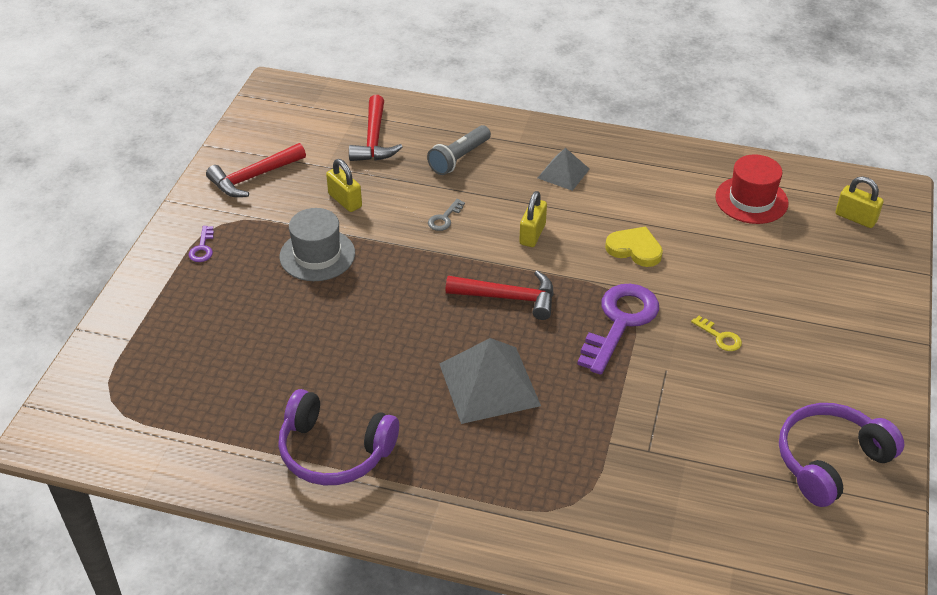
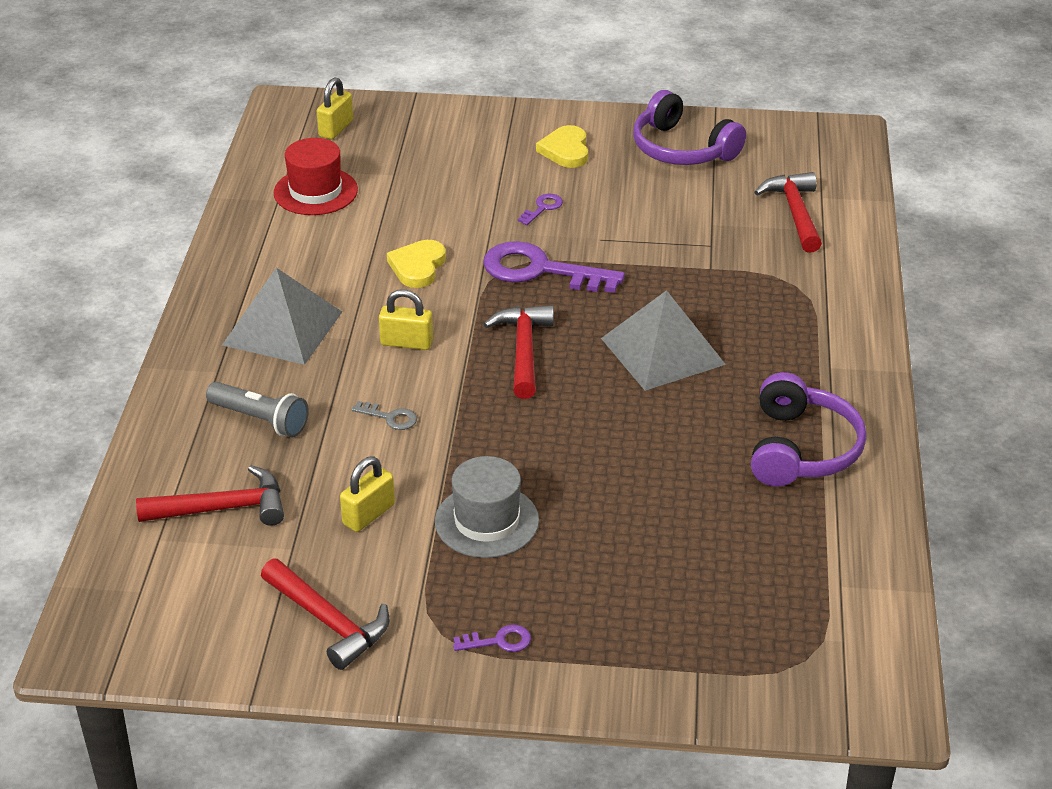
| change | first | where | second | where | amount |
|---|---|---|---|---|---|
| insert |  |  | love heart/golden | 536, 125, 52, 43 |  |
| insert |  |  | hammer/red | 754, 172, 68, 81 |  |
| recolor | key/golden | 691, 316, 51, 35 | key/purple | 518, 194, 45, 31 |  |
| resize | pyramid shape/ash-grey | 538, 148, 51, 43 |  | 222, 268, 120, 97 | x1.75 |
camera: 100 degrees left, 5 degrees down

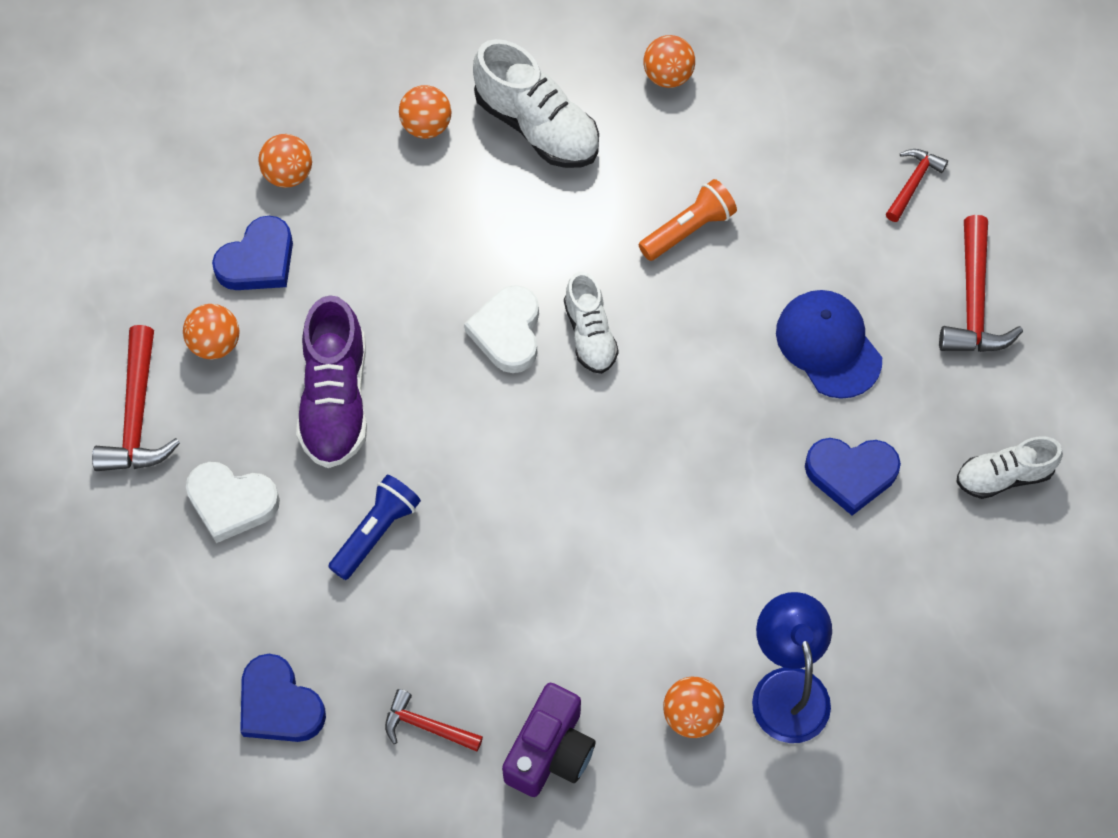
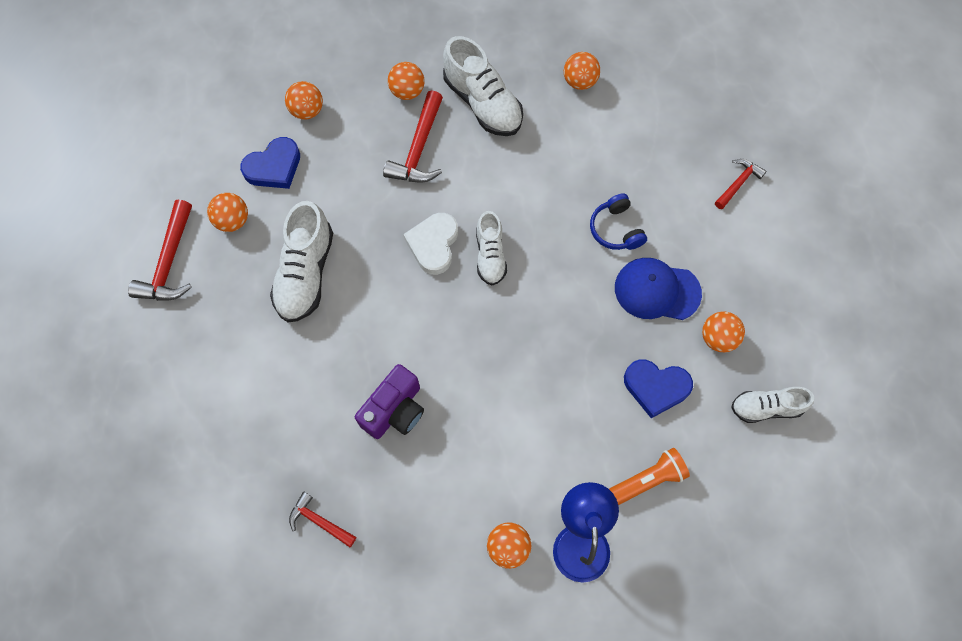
| change | first | where | second | where | amount |
|---|---|---|---|---|---|
| delete | love heart/snow-white | 186, 462, 94, 81 |  |  |  |
| delete | love heart/blue | 240, 654, 86, 88 |  |  |  |
| delete | pocket torch/blue | 328, 475, 93, 105 |  |  |  |
| insert |  |  | over-ear headphones/blue | 590, 193, 57, 57 |  |
| insert |  |  | play ball/bright orange | 702, 312, 43, 40 |  |
| move | photo camera/purple | 502, 683, 94, 114 |  | 355, 364, 69, 75 |  |
| move | pocket torch/bright orange | 639, 179, 98, 82 |  | 609, 448, 81, 57 |  |
| move | hammer/red | 939, 215, 84, 137 |  | 383, 90, 60, 93 |  |
| recolor | lace-up shoe/purple | 296, 295, 71, 173 | lace-up shoe/snow-white | 270, 201, 63, 121 |  |
| rotate | cap/blue | 776, 290, 106, 109 |  | 615, 258, 87, 62 | 60 degrees counterclockwise |
camera: 10 degrees right, 5 degrees up

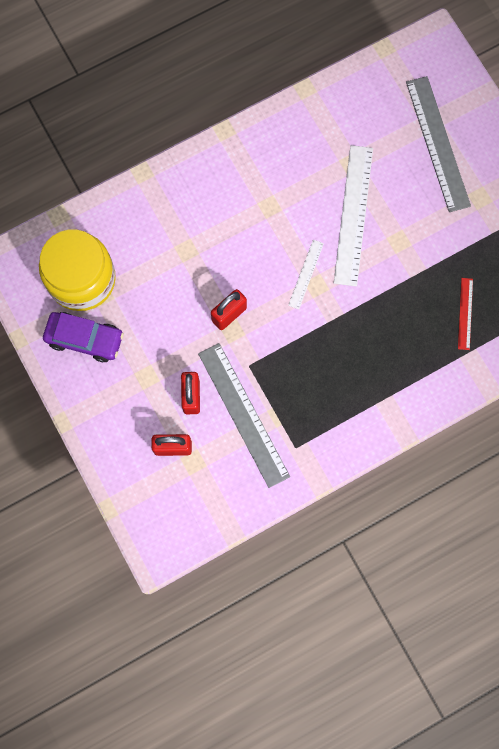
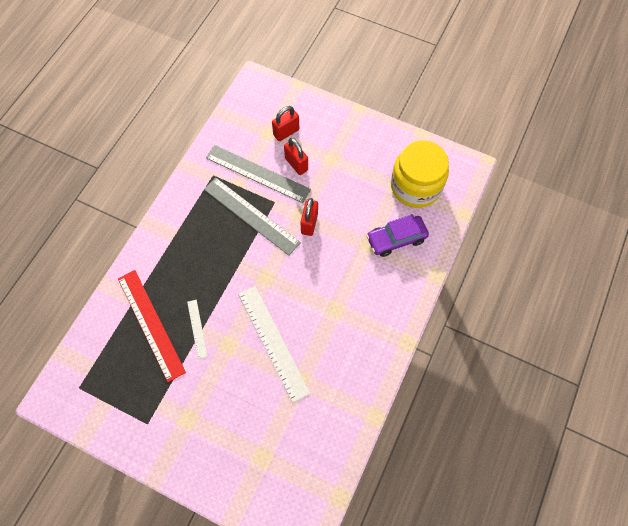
| change | first | where | second | where | amount |
|---|---|---|---|---|---|
| move | automobile/purple | 43, 312, 81, 50 |  | 366, 214, 63, 43 |  |
| move | measuring stick/snow-white | 288, 240, 36, 69 |  | 187, 300, 21, 59 |  |
| move | measuring stick/ash-grey | 406, 76, 65, 136 |  | 204, 178, 97, 78 |  |
| resize | measuring stick/red | 458, 278, 15, 72 |  | 118, 270, 68, 112 | x2.03 |
camera: 145 degrees right, 10 degrees down

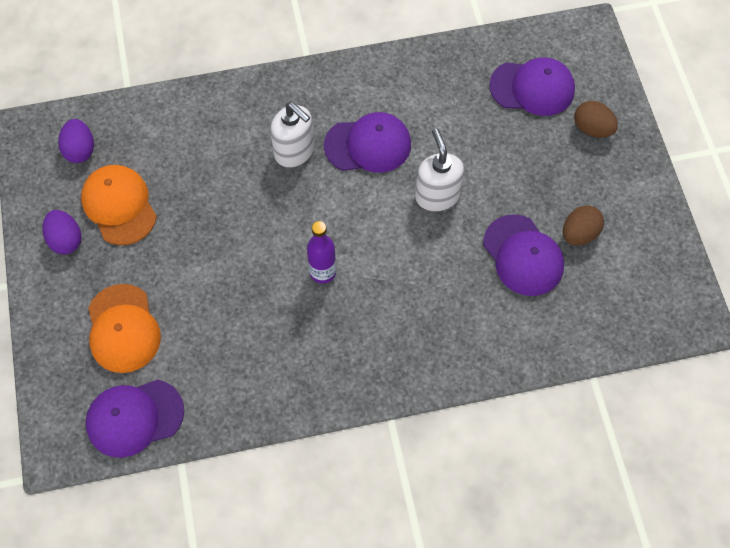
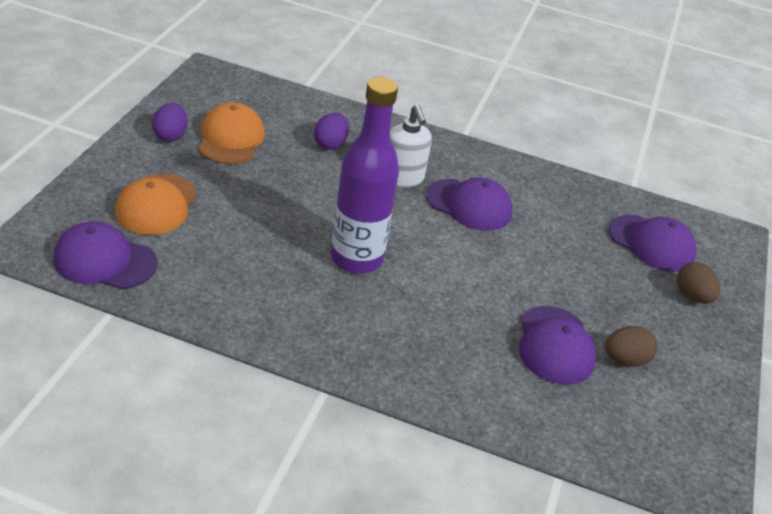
| change | first | where | second | where | amount |
|---|---|---|---|---|---|
| delete | soap pump/snow-white | 415, 129, 49, 83 |  |  |  |
| move | egg/purple | 58, 119, 36, 44 |  | 314, 113, 35, 37 |  |
| resize | flask/purple | 307, 221, 29, 62 |  | 331, 77, 68, 197 | x1.91 |
camera: 25 degrees right, 25 degrees down

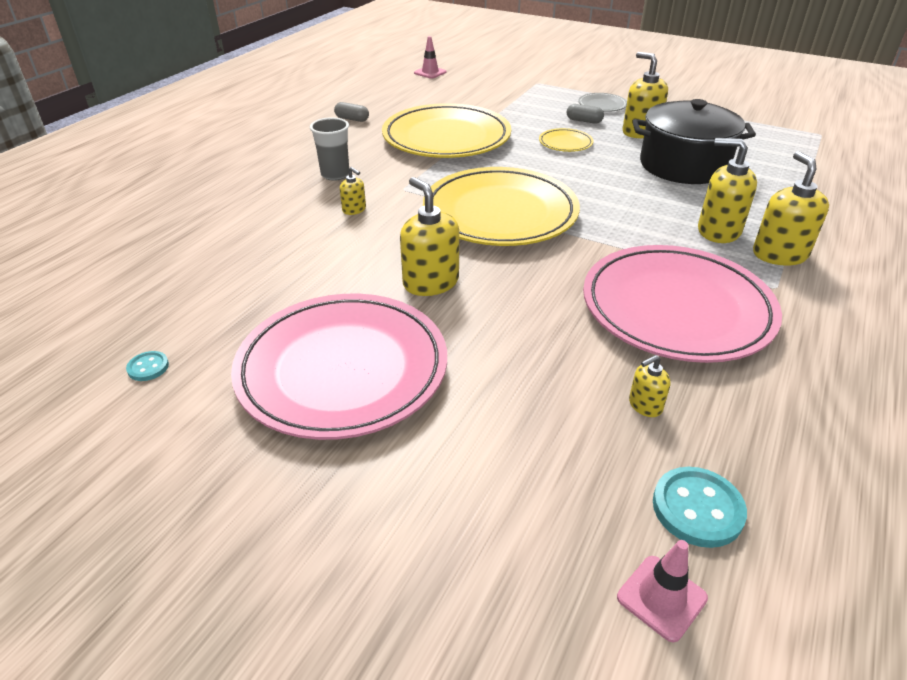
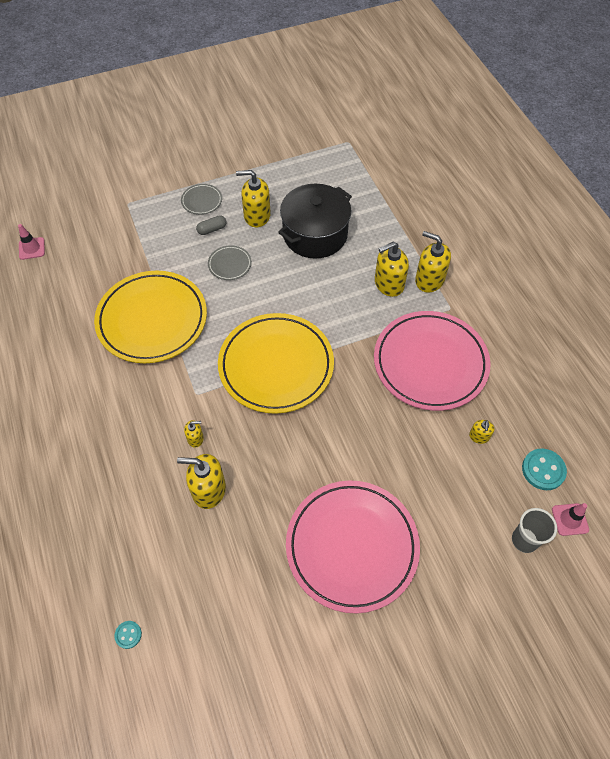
| change | first | where | second | where | amount |
|---|---|---|---|---|---|
| delete | capsule/ash-grey | 334, 102, 35, 20 |  |  |  |
| move | shirt button/teal | 126, 351, 43, 30 |  | 114, 621, 28, 28 |  |
| move | tumbler/ash-grey | 310, 117, 39, 64 |  | 512, 508, 45, 45 |  |
| move | soap pump/golden | 400, 177, 59, 119 |  | 177, 454, 49, 55 |  |
| recolor | dinner plate/golden | 539, 128, 55, 24 | dinner plate/ash-grey | 208, 245, 44, 35 |  |
camera: 50 degrees left, 20 degrees up

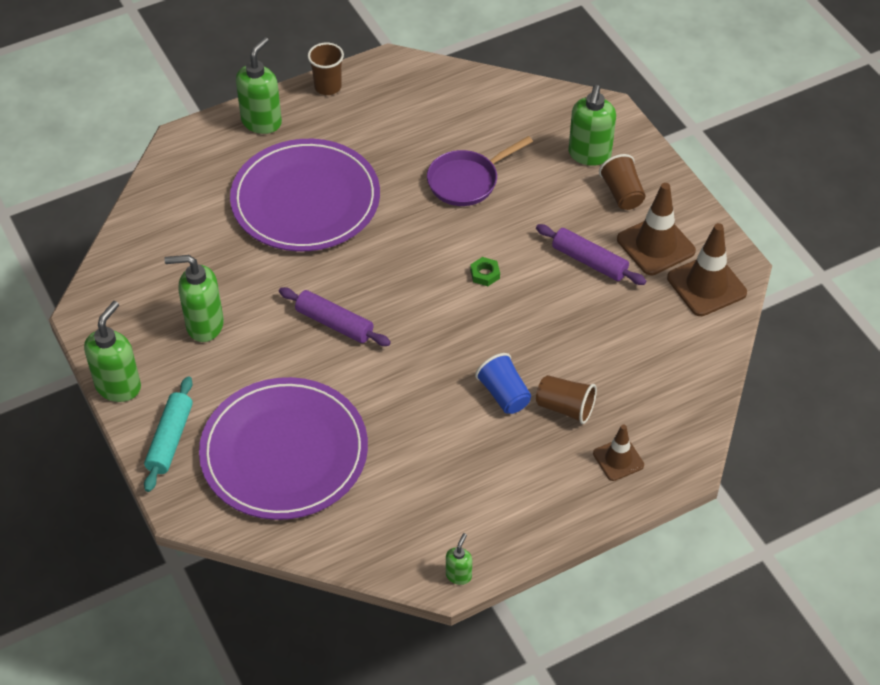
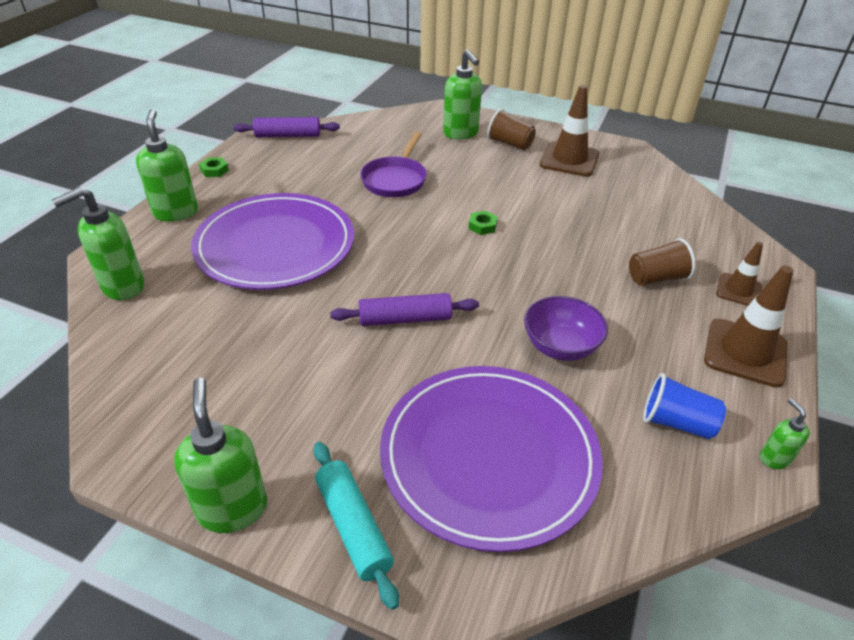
| change | first | where | second | where | amount |
|---|---|---|---|---|---|
| insert |  |  | deep dish/purple | 524, 296, 84, 65 |  |
| move | soap pump/green | 164, 255, 60, 87 |  | 52, 187, 92, 113 |  |
| move | tumbler/blue | 475, 353, 56, 61 |  | 643, 373, 83, 66 |  |
| move | dough roller/purple | 536, 224, 110, 61 |  | 233, 117, 107, 20 |  |
| move | safety cone/russet | 667, 223, 80, 93 |  | 704, 266, 89, 122 |  |
| replace | tumbler/russet | 308, 42, 36, 53 | hexagon nut/green | 199, 157, 30, 20 |  |
camera: 40 degrees left, 10 degrees down

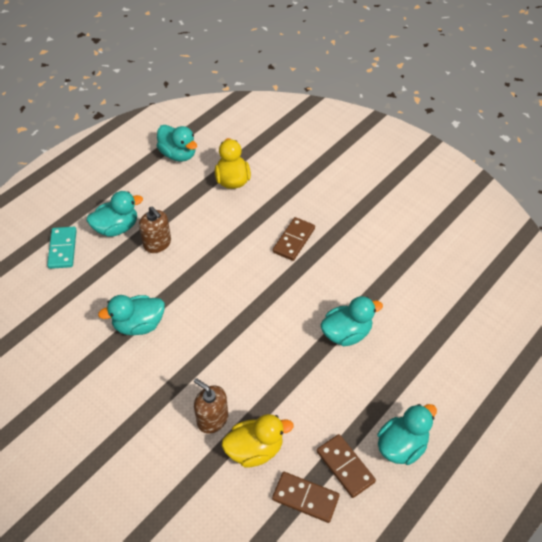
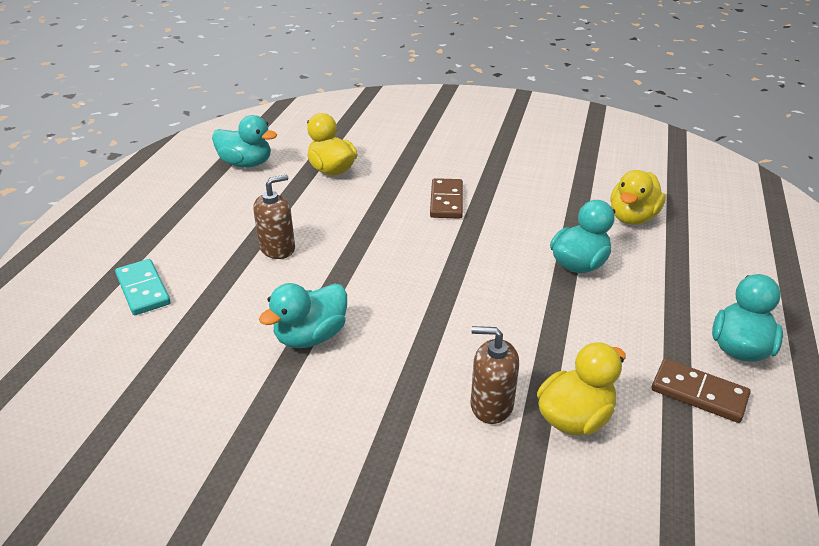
| change | first | where | second | where | amount |
|---|---|---|---|---|---|
| delete | duck/teal | 87, 191, 56, 46 |  |  |  |
| delete | domino tile/russet | 272, 472, 68, 51 |  |  |  |
| insert |  |  | duck/golden | 610, 170, 56, 55 |  |
| rotate | soap pump/russet | 139, 206, 32, 47 |  | 253, 175, 42, 84 | 60 degrees counterclockwise |
camera: 25 degrees left, 15 degrees down

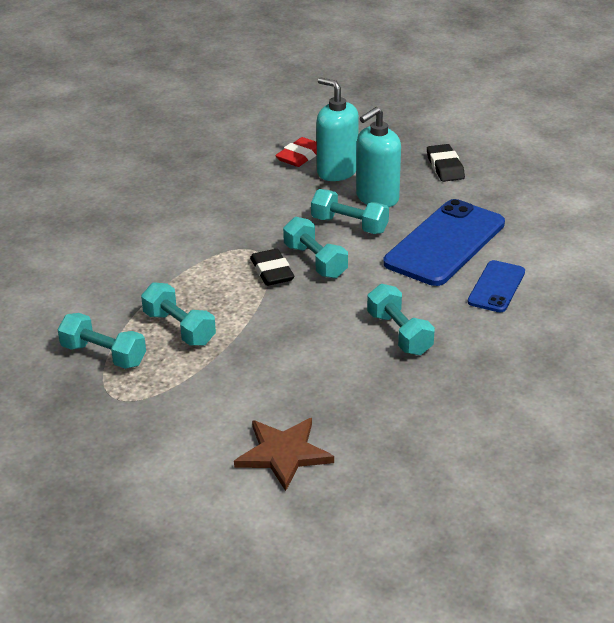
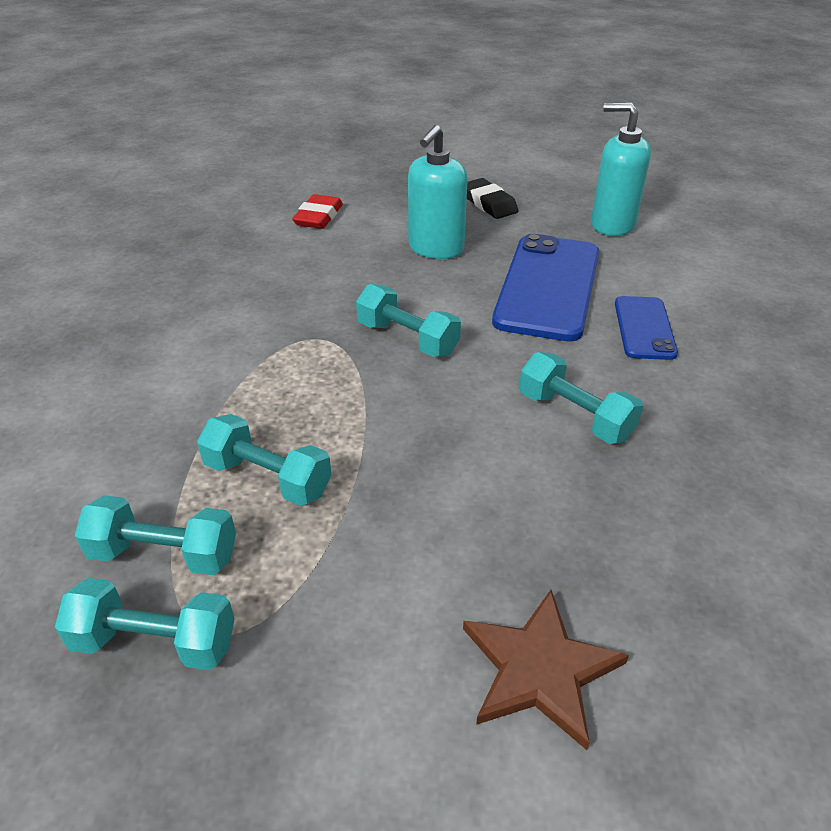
| change | first | where | second | where | amount |
|---|---|---|---|---|---|
| delete | eraser/ebony | 250, 249, 44, 37 |  |  |  |
| move | free weight/teal | 311, 189, 78, 45 |  | 55, 578, 179, 92 |  |
| move | soap pump/teal | 316, 77, 43, 104 |  | 591, 103, 60, 133 |  |
camera: 20 degrees left, 5 degrees up

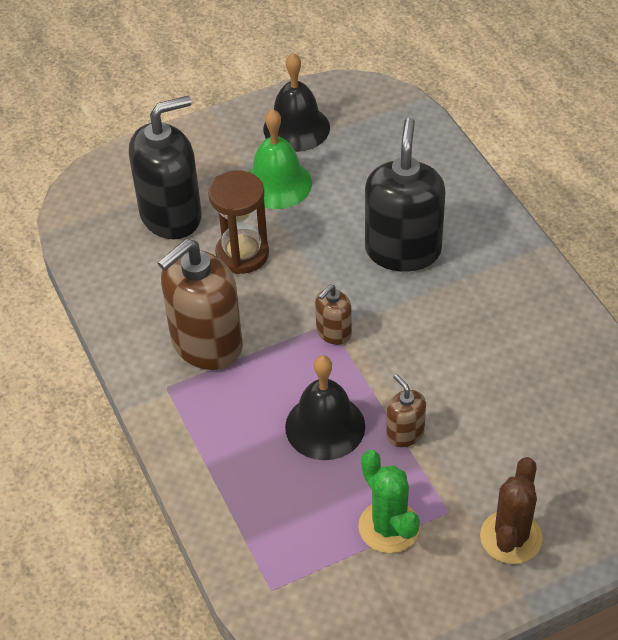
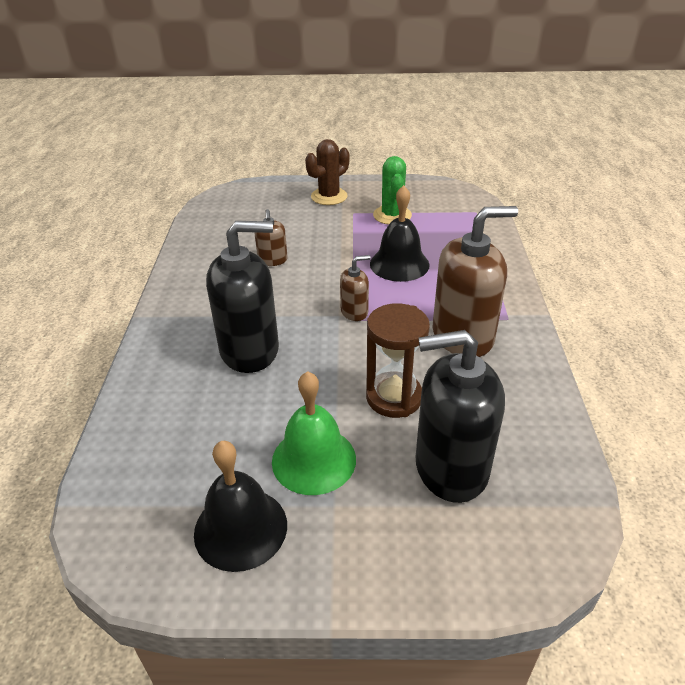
| change | first | where | second | where | amount |
|---|---|---|---|---|---|
| move | soap pump/russet | 386, 374, 40, 73 |  | 254, 209, 34, 57 |  |
| rotate | soap pump/ebony | 365, 118, 81, 154 |  | 206, 221, 73, 152 | 135 degrees counterclockwise |
camera: 155 degrees left, 10 degrees down

